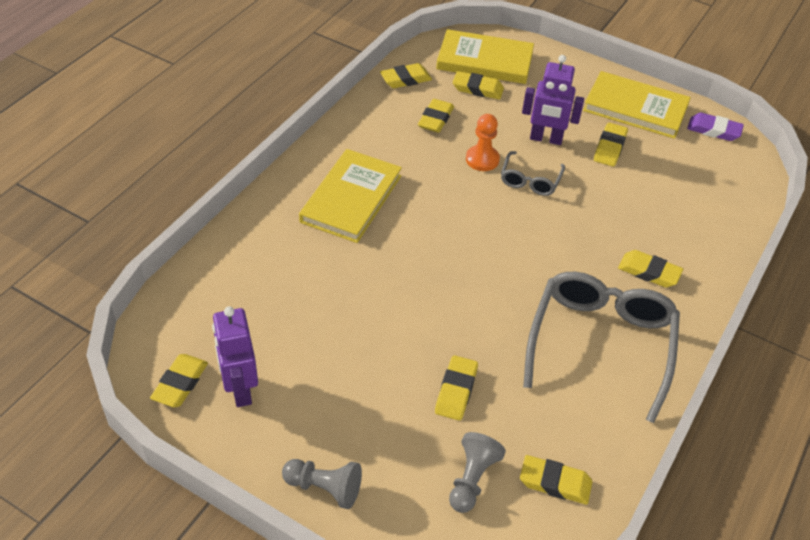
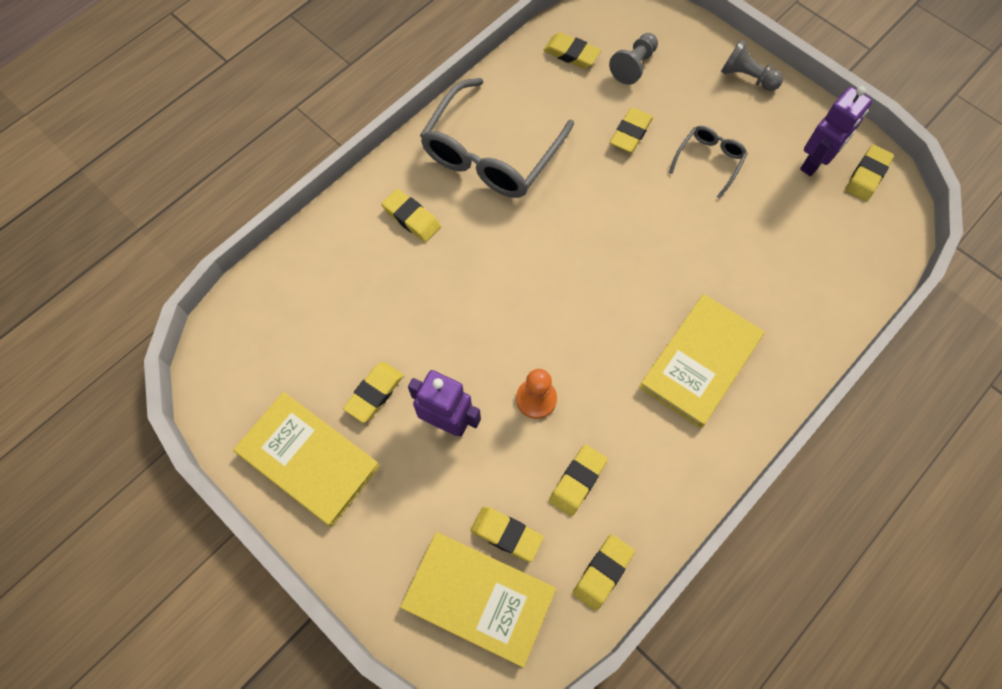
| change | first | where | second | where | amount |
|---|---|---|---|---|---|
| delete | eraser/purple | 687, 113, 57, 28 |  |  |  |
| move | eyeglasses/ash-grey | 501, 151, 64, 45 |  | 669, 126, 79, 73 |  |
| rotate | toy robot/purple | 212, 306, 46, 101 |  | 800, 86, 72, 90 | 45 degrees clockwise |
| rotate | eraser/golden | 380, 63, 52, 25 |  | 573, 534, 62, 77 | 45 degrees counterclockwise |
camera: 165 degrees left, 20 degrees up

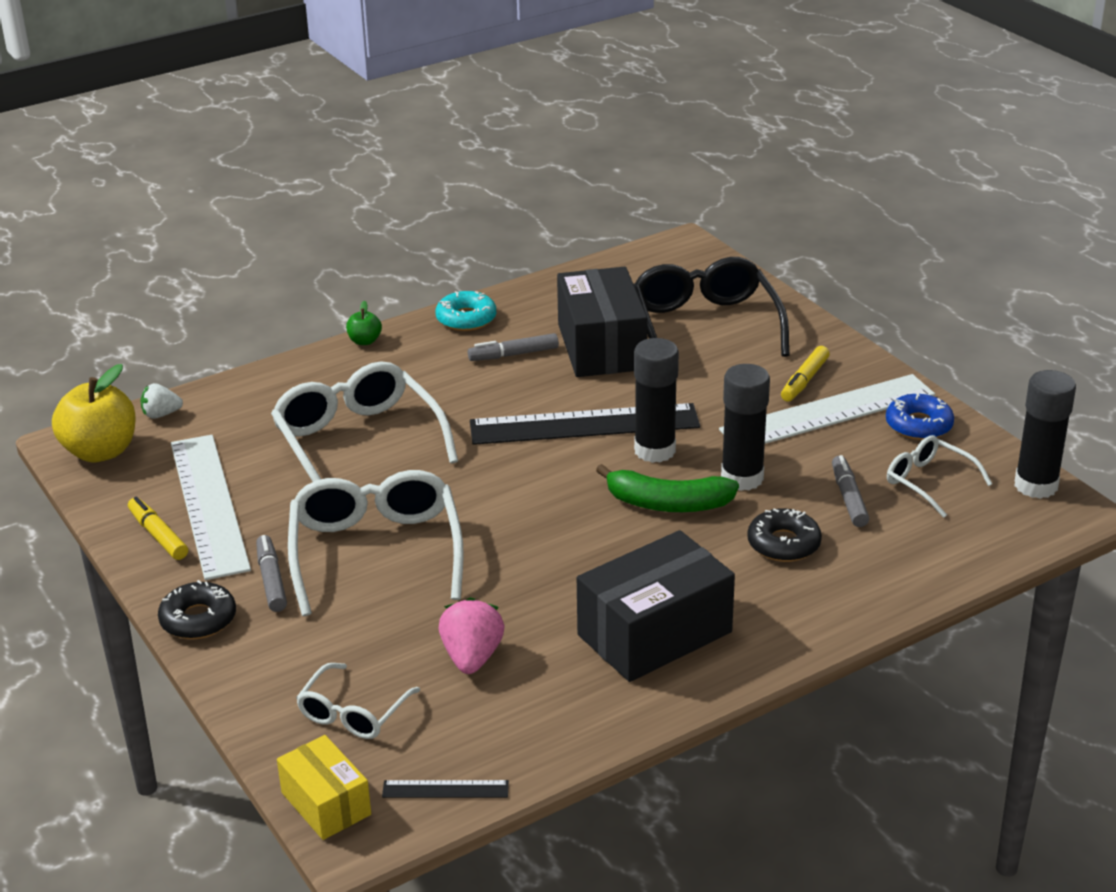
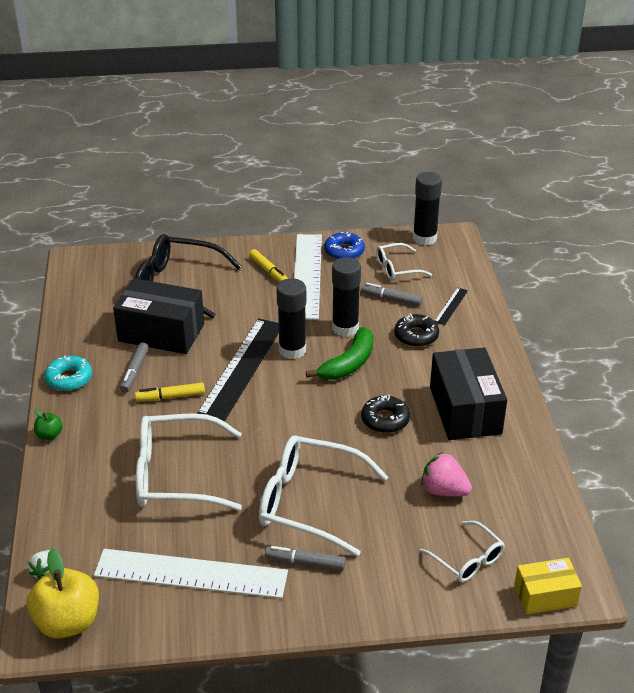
| change | first | where | second | where | amount |
|---|---|---|---|---|---|
| move | marker pen/golden | 128, 497, 60, 63 |  | 135, 383, 70, 19 |  |
| move | donut/ebony | 158, 580, 78, 59 |  | 361, 395, 49, 38 |  |
| move | measuring stick/ebony | 382, 780, 127, 18 |  | 435, 287, 33, 38 |  |
camera: 65 degrees left, 5 degrees up

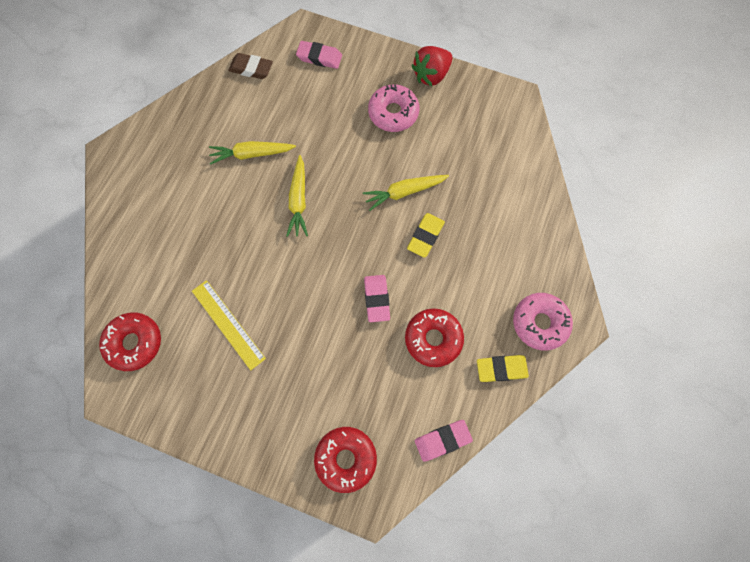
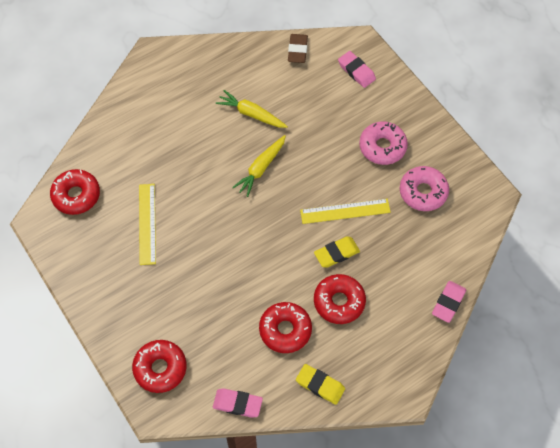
| change | first | where | second | where | amount |
|---|---|---|---|---|---|
| delete | toy strawberry/red | 411, 46, 42, 40 |  |  |  |
| insert |  |  | donut/red | 314, 274, 52, 50 |  |
| move | eraser/rose-pink | 364, 275, 26, 47 |  | 432, 281, 34, 42 |  |
| move | donut/rose-pink | 513, 293, 60, 58 |  | 400, 166, 49, 45 |  |
| replace | toy carrot/golden | 363, 175, 86, 36 | measuring stick/golden | 300, 199, 91, 25 |  |
| rotate | eraser/russet | 228, 53, 45, 26 |  | 288, 34, 20, 29 | 45 degrees clockwise |
camera: 35 degrees right, 10 degrees down

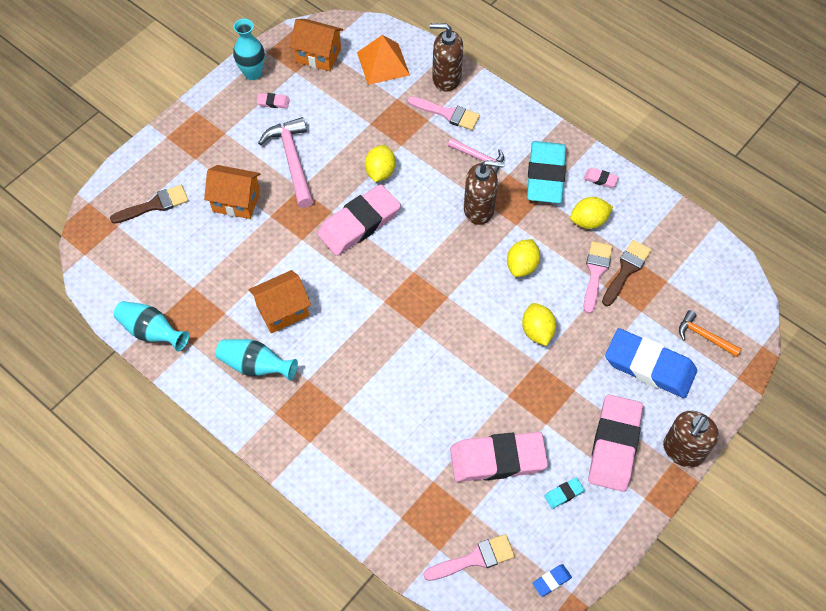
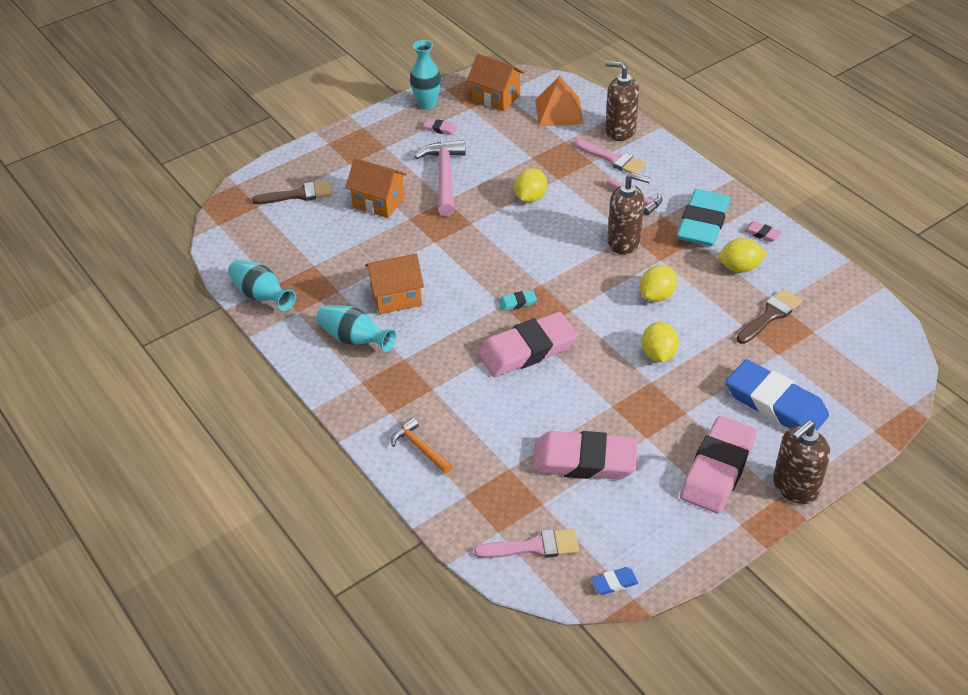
| change | first | where | second | where | amount |
|---|---|---|---|---|---|
| delete | paintbrush/rose-pink | 584, 241, 29, 73 |  |  |  |
| move | eraser/rose-pink | 317, 184, 84, 72 |  | 478, 312, 99, 65 |  |
| move | eraser/teal | 544, 478, 40, 31 |  | 498, 290, 39, 21 |  |
| move | hammer/bright orange | 679, 310, 63, 47 |  | 391, 418, 62, 56 |  |
camera: 15 degrees right, 15 degrees down

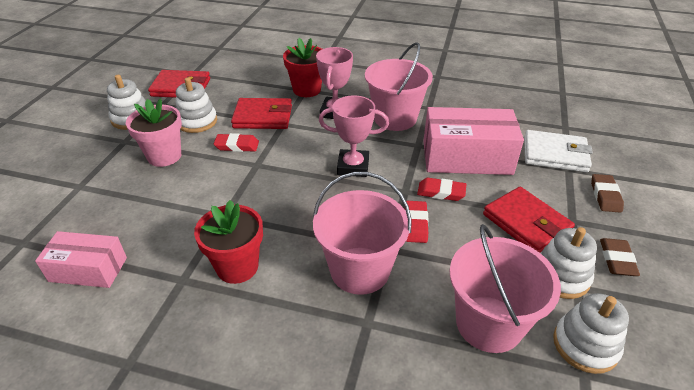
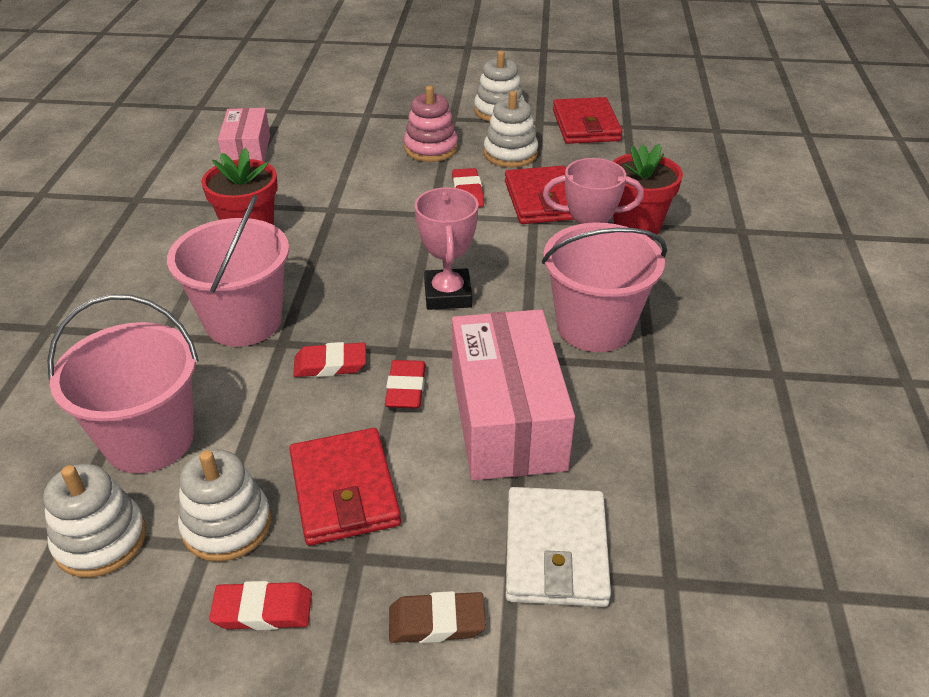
| change | first | where | second | where | amount |
|---|---|---|---|---|---|
| replace | potted plant/rose-pink | 126, 98, 56, 69 | stacking toy/rose-pink | 404, 86, 54, 76 |  |
| recolor | eraser/russet | 600, 238, 40, 38 | eraser/red | 209, 581, 103, 49 |  |
| rotate | card wallet/red | 483, 187, 92, 66 |  | 289, 428, 112, 118 | 60 degrees counterclockwise |
camera: 80 degrees right, 0 degrees up

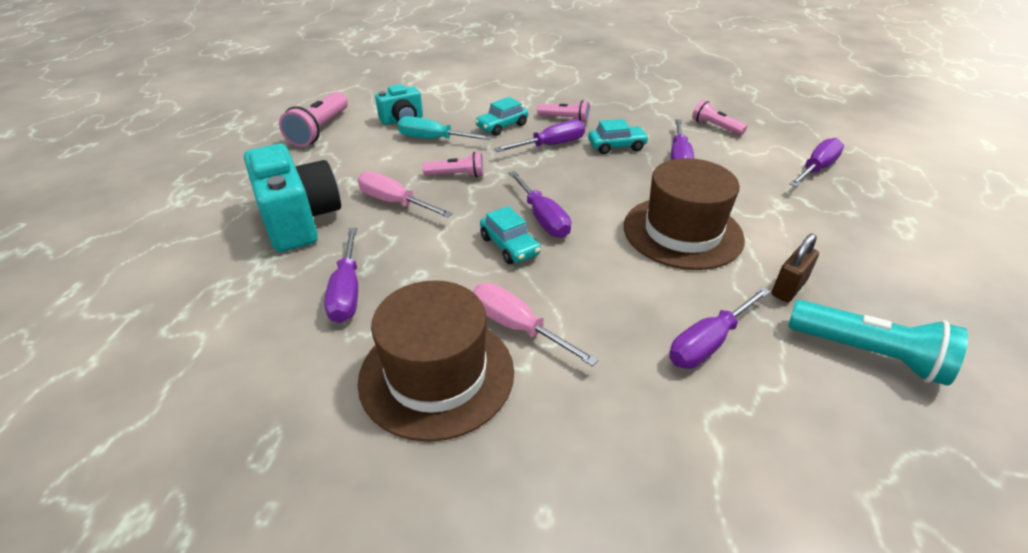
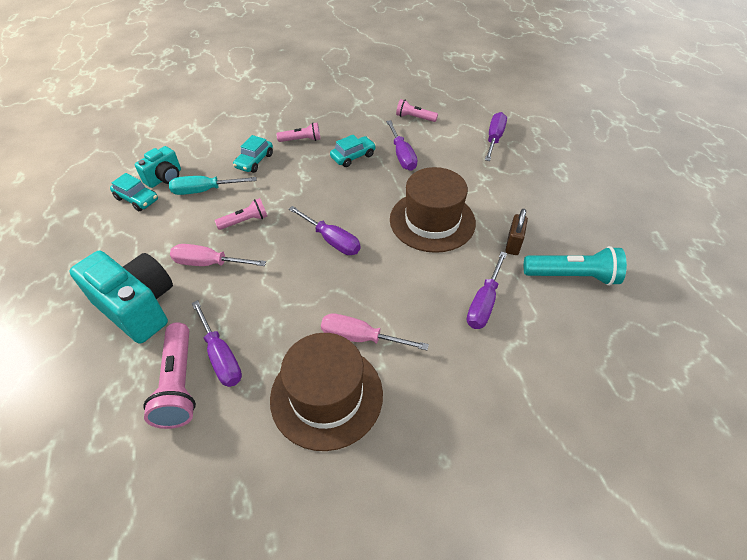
| change | first | where | second | where | amount |
|---|---|---|---|---|---|
| delete | flat screwdriver/purple | 494, 120, 91, 32 |  |  |  |
| move | pocket torch/rose-pink | 279, 92, 69, 55 |  | 143, 322, 53, 107 |  |
| move | automobile/teal | 480, 206, 61, 58 |  | 110, 173, 48, 38 |  |
camera: 25 degrees left, 10 degrees up

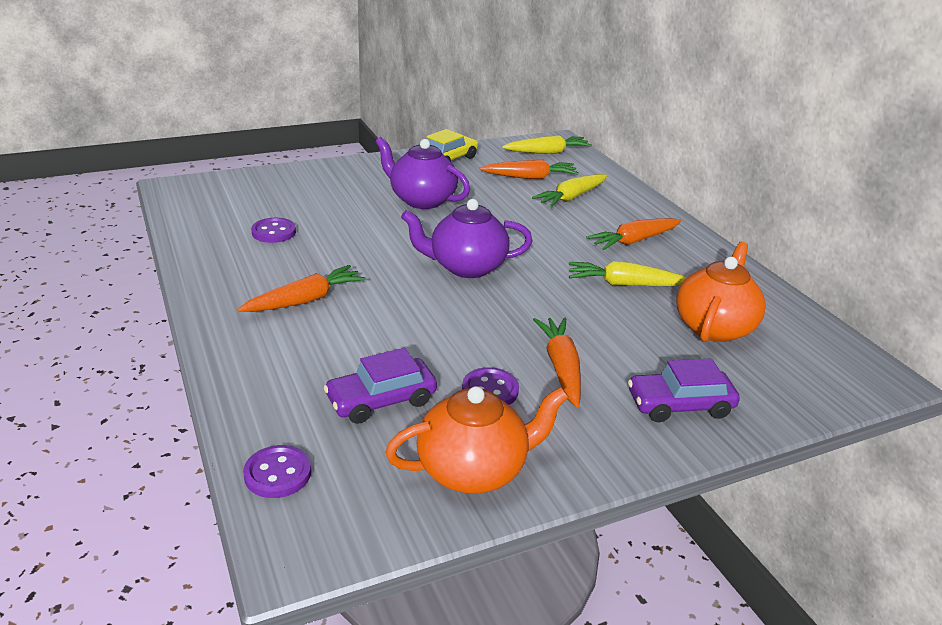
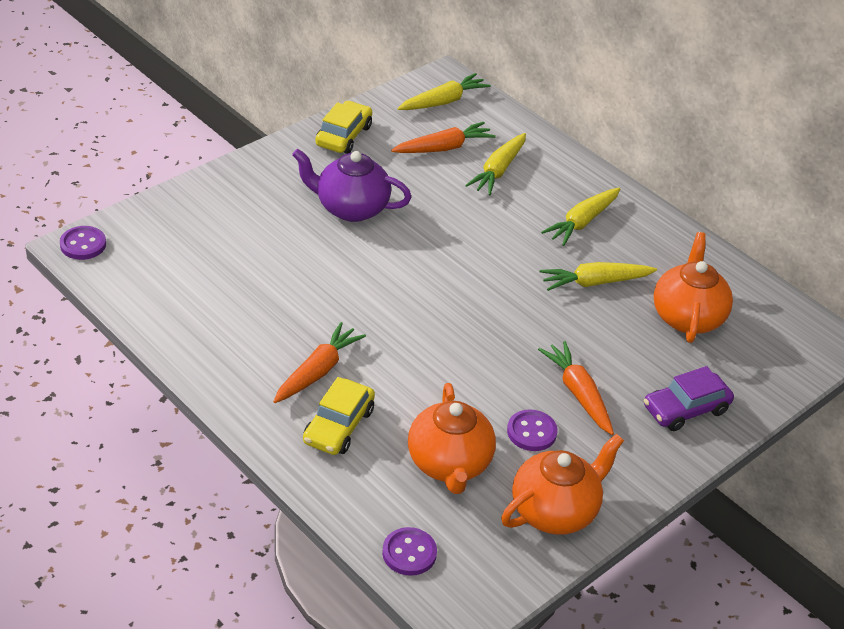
| change | first | where | second | where | amount |
|---|---|---|---|---|---|
| delete | tea pot/purple | 401, 199, 132, 79 |  |  |  |
| insert |  |  | automobile/golden | 303, 377, 72, 78 |  |
| move | shirt button/purple | 251, 218, 45, 25 |  | 60, 226, 46, 34 |  |
| replace | automobile/purple | 324, 348, 113, 76 | tea pot/bright orange | 408, 383, 88, 111 |  |
| recolor | toy carrot/bright orange | 586, 218, 95, 32 | toy carrot/golden | 541, 187, 79, 59 |  |
camera: 20 degrees left, 10 degrees up

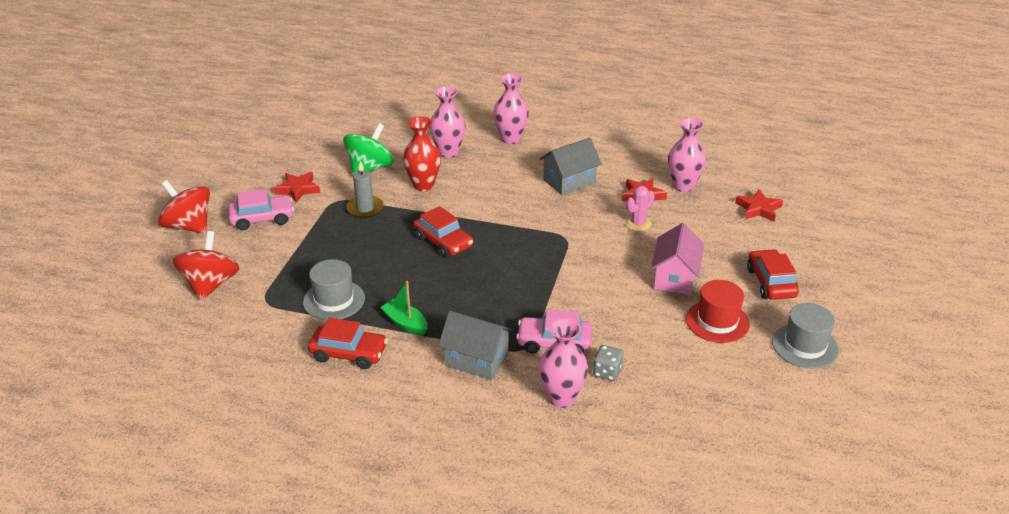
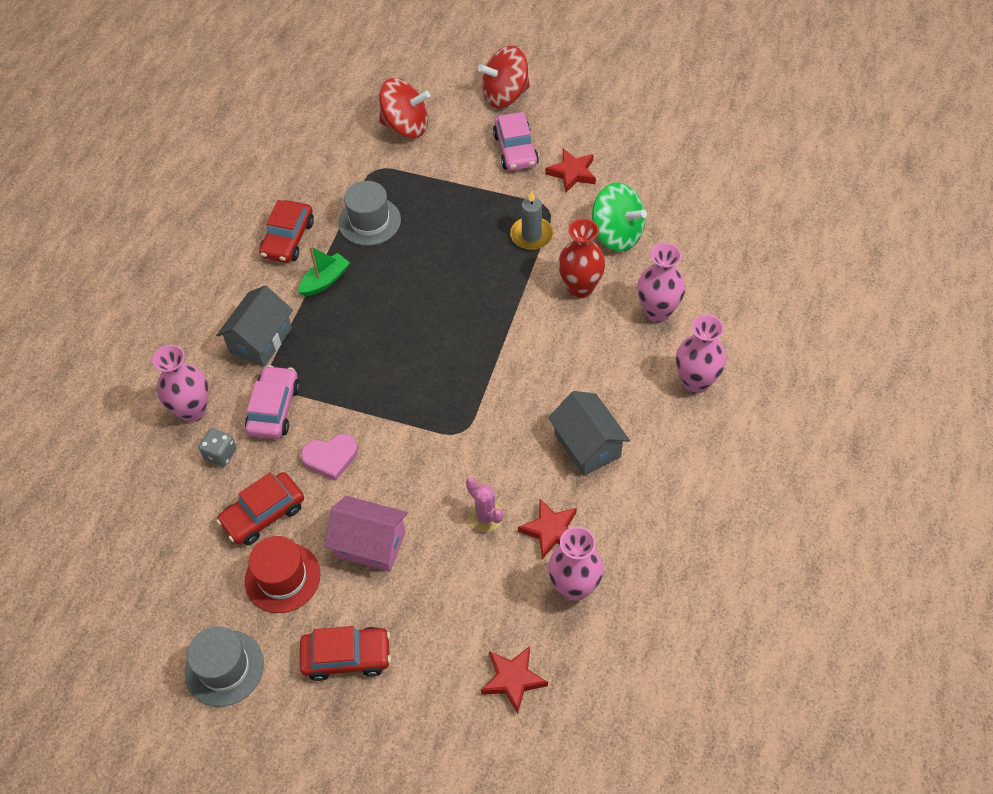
| change | first | where | second | where | amount |
|---|---|---|---|---|---|
| insert |  |  | love heart/rose-pink | 301, 434, 57, 47 |  |
| move | automobile/red | 414, 206, 59, 52 |  | 217, 472, 87, 73 |  |
| rotate | whirligig/red | 158, 180, 52, 54 |  | 478, 45, 52, 63 | 150 degrees counterclockwise |
camera: 95 degrees right, 20 degrees up

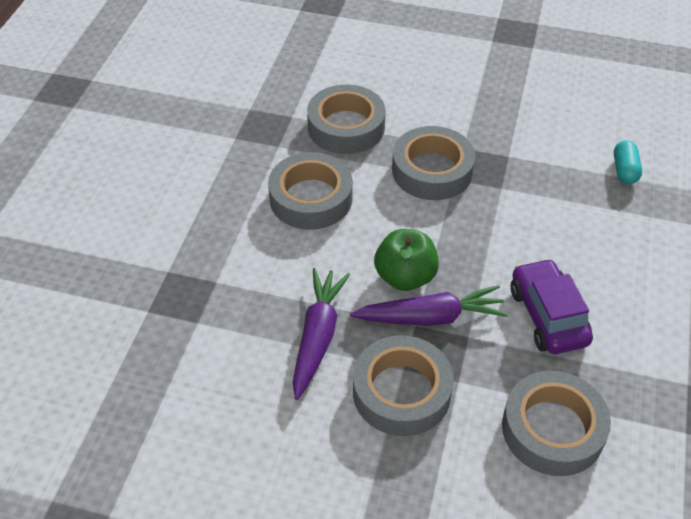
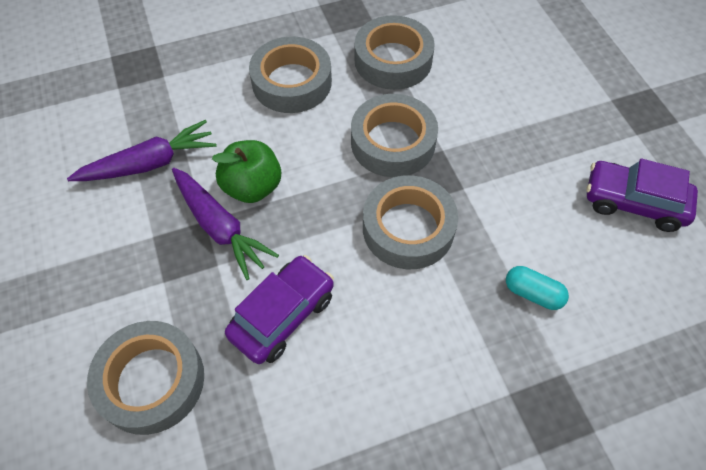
| change | first | where | second | where | amount |
|---|---|---|---|---|---|
| insert |  |  | automobile/purple | 586, 159, 112, 73 |  |
| move | roll of tape/ash-grey | 353, 335, 101, 101 |  | 363, 175, 95, 94 |  |
| rotate | capsule/teal | 614, 140, 28, 44 |  | 506, 266, 63, 44 | 60 degrees clockwise |
camera: 55 degrees right, 10 degrees up

